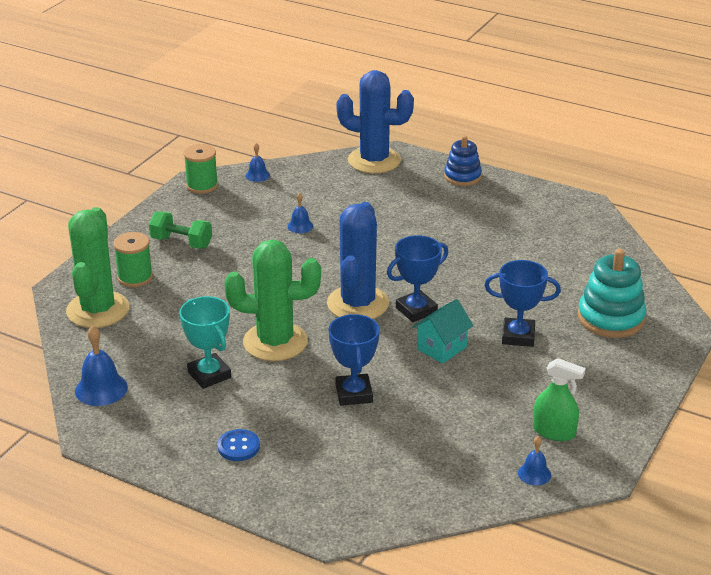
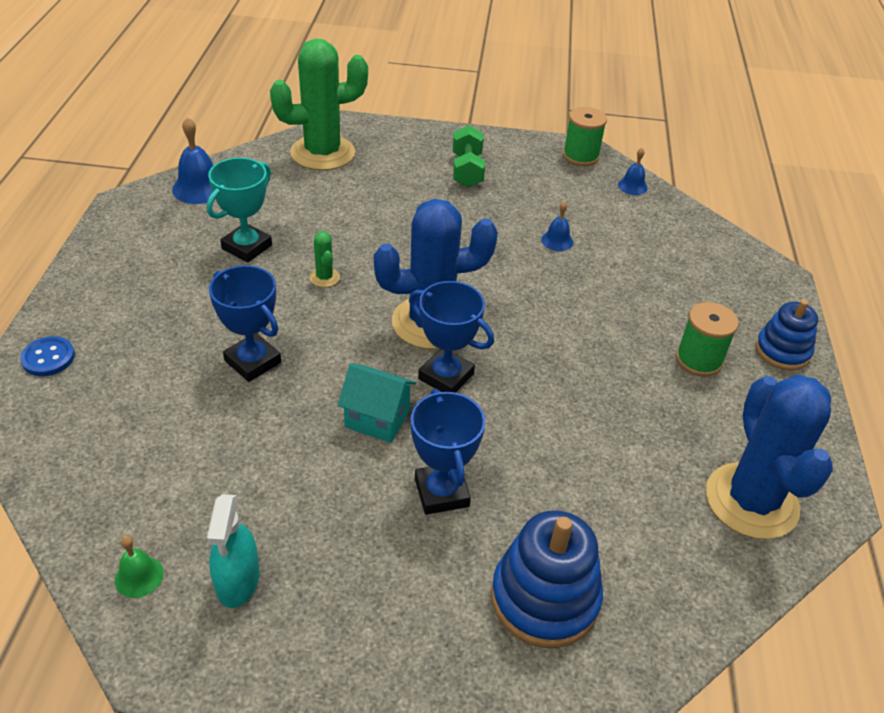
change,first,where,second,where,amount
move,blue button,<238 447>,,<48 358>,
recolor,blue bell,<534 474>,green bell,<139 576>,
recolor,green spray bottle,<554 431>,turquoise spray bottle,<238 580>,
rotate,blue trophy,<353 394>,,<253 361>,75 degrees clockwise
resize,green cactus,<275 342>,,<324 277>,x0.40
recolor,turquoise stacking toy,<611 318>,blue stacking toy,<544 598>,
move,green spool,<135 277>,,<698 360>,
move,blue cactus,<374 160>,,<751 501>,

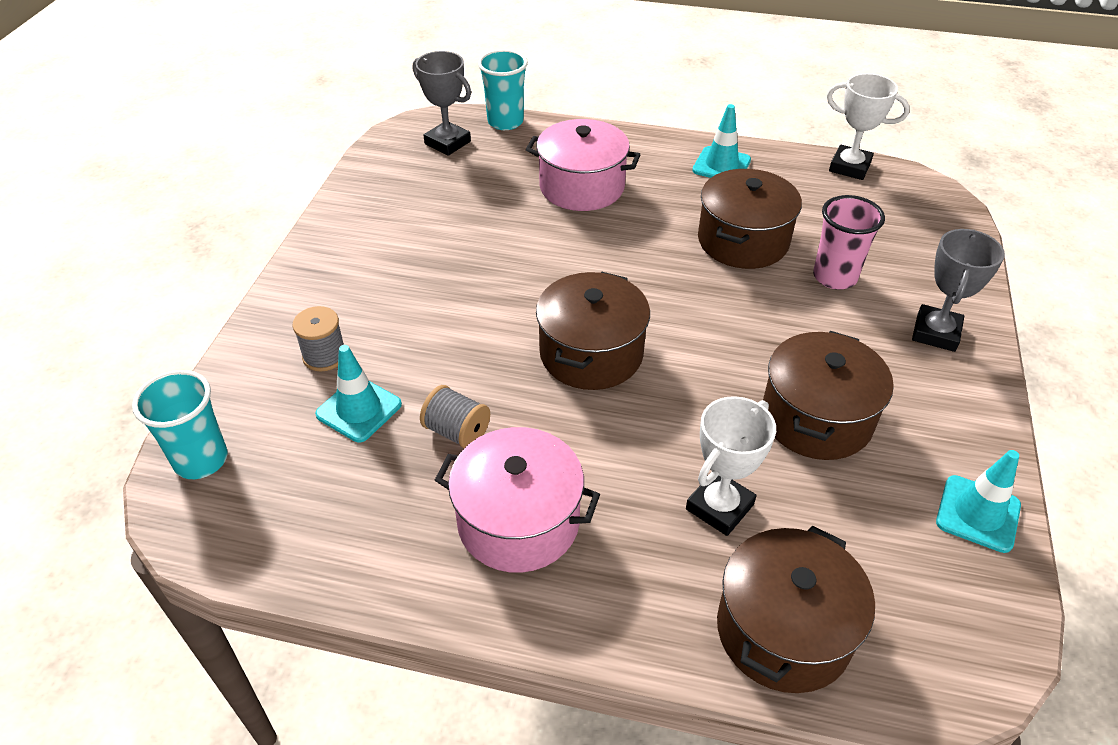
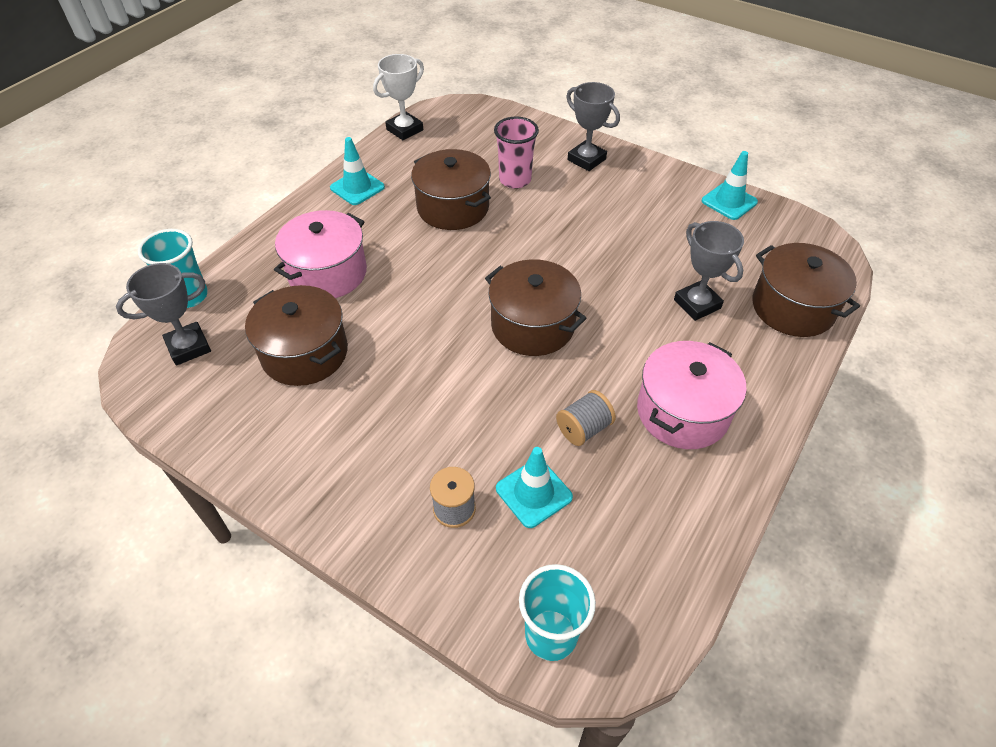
change,first,where,second,where,amount
move,brown pot,<816 418>,,<304 353>,
recolor,white trophy,<719 507>,grey trophy,<697 304>,

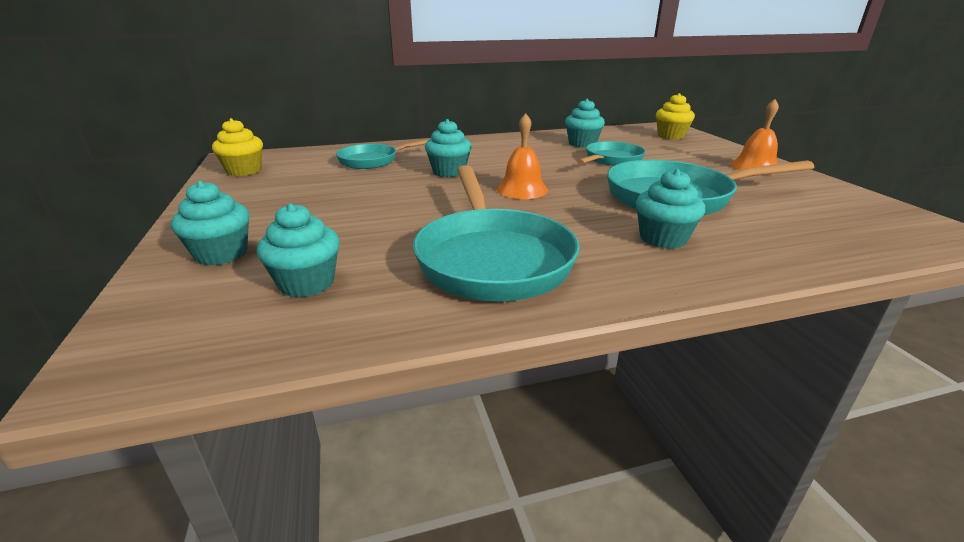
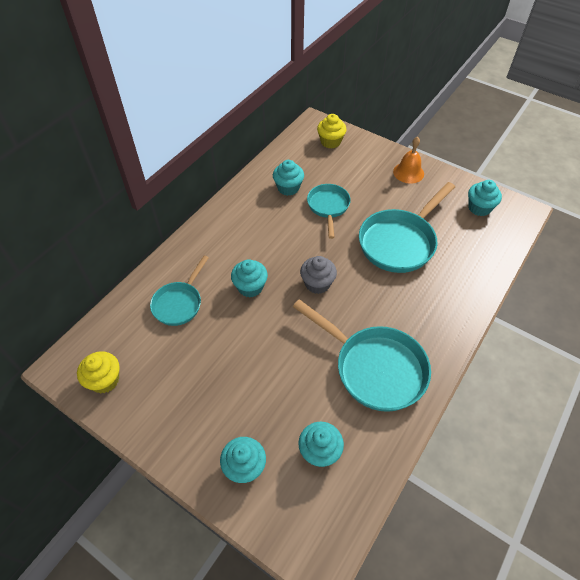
change,first,where,second,where,amount
replace,orange bell,<522 189>,grey cupcake,<317 283>,
move,turquoise cupcake,<662 238>,,<479 208>,

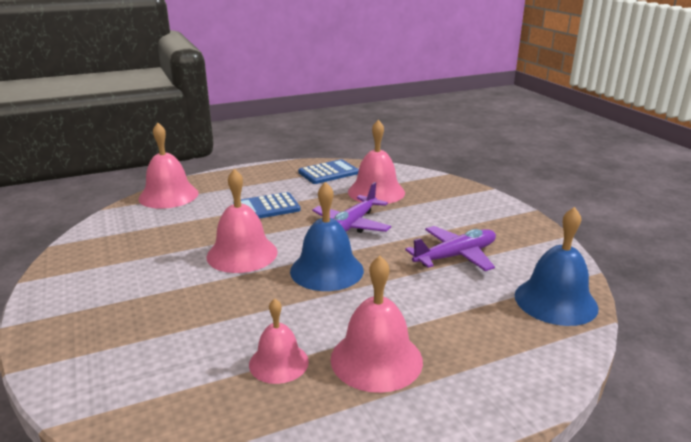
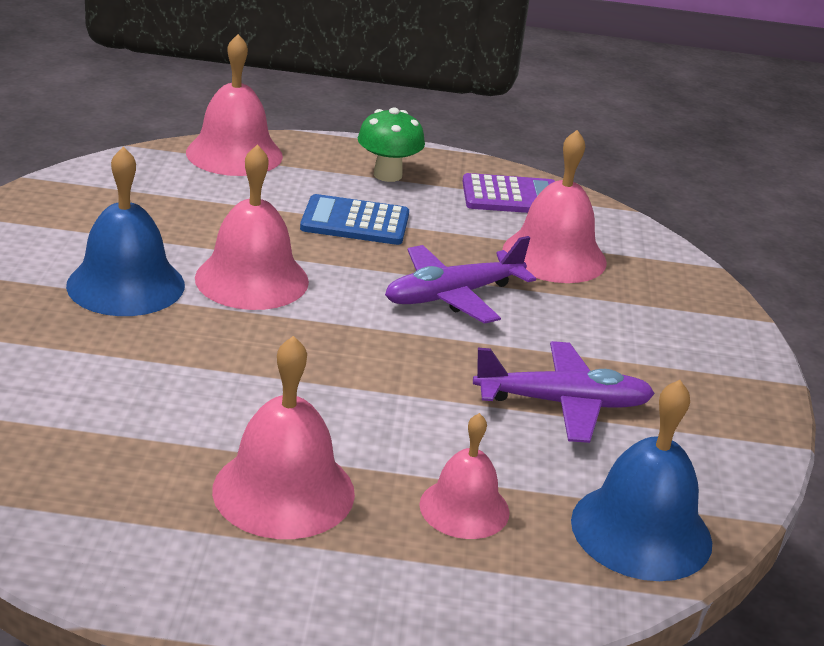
change,first,where,second,where,amount
move,blue bell,<326 270>,,<126 285>,
insert,,,green mushroom,<387 175>,
move,pink bell,<278 362>,,<464 508>,
recolor,blue calculator,<328 173>,purple calculator,<511 196>,

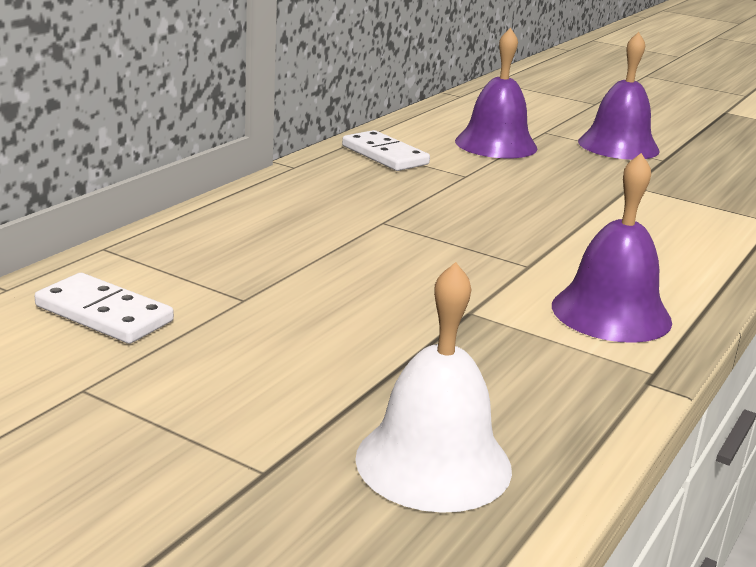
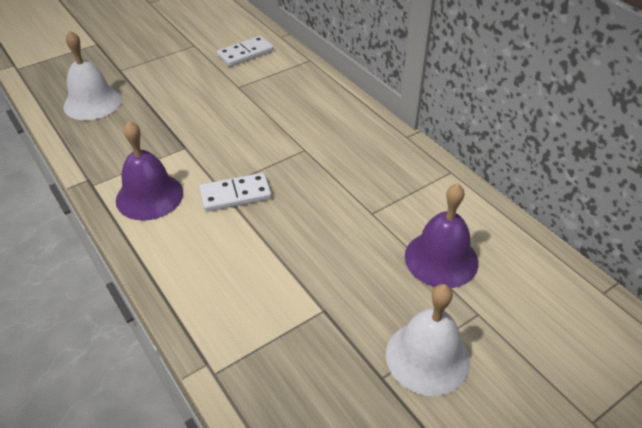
change,first,where,second,where,amount
move,white domino,<385 155>,,<235 195>,
recolor,purple bell,<618 146>,white bell,<427 357>,

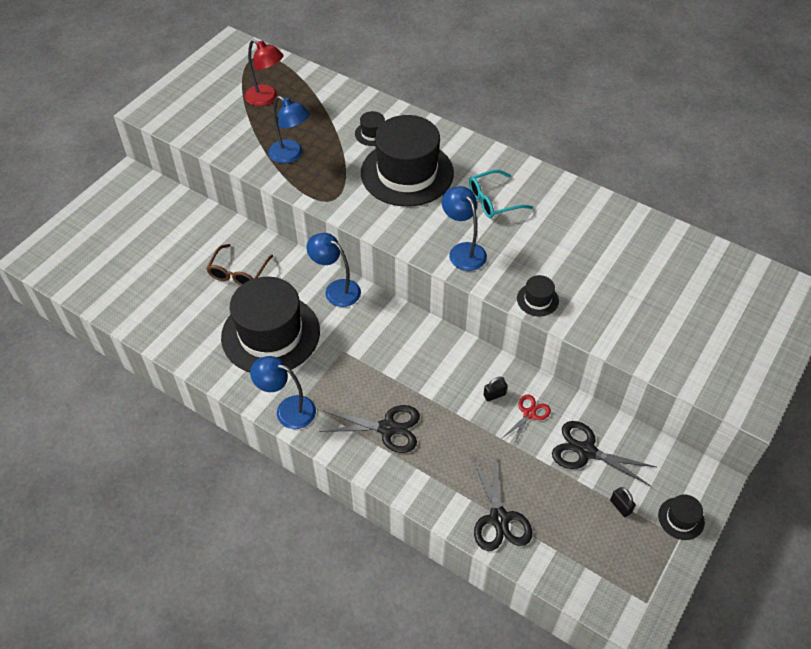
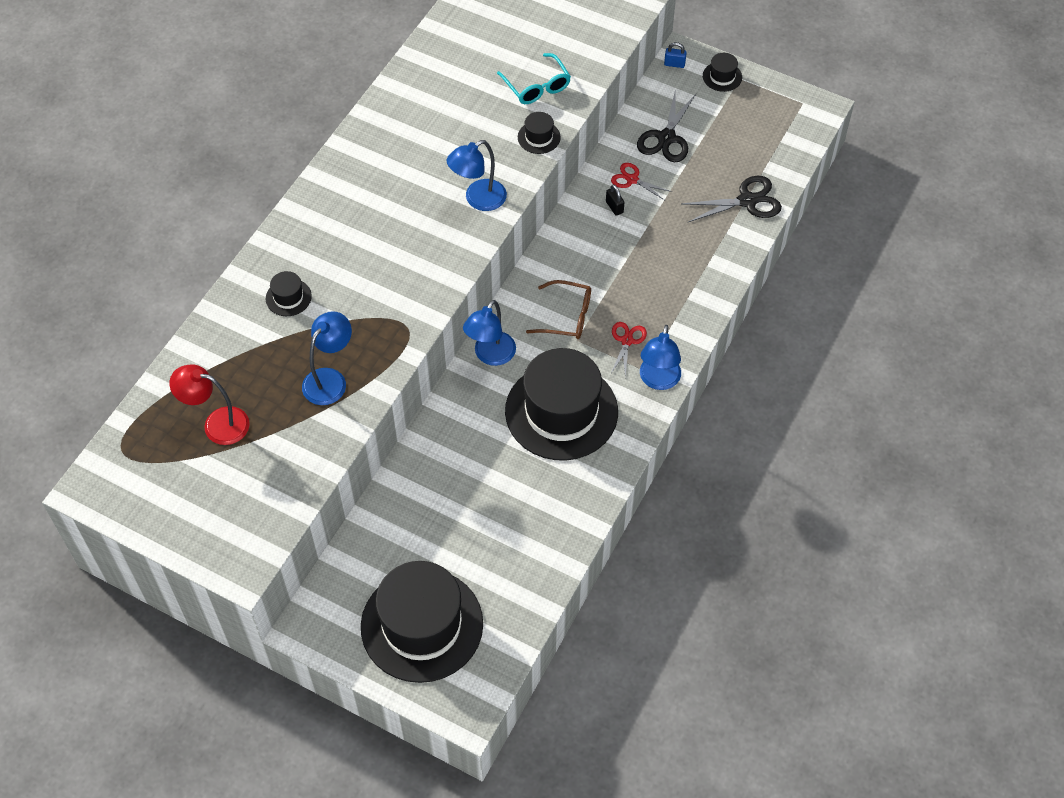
change,first,where,second,where,amount
rotate,red lamp,<266 98>,,<217 424>,105 degrees counterclockwise
move,black hat,<407 173>,,<422 625>,
move,turquoise glasses,<493 201>,,<537 86>,
move,brown glasses,<238 273>,,<567 316>,
insert,,,red scissors,<627 341>,
insert,,,blue padlock,<674 64>,
delete,black scissors,<387 428>,,,
delete,black padlock,<620 506>,,,

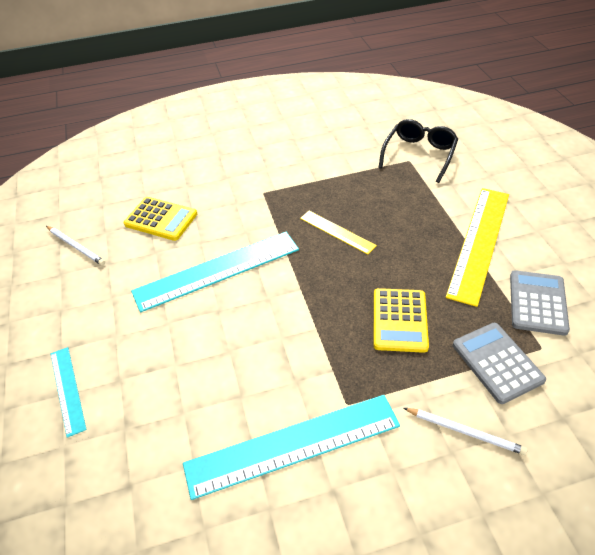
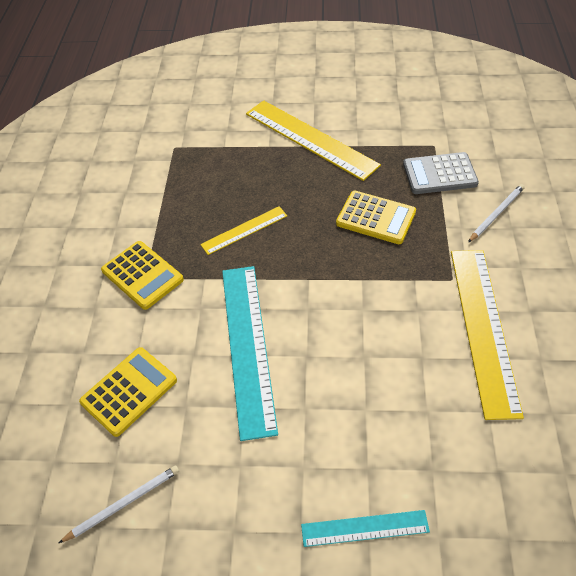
change,first,where,second,where,amount
insert,,,yellow calculator,<142 275>,
recolor,turquoise ruler,<293 445>,yellow ruler,<483 328>,
delete,black glasses,<419 154>,,,
delete,grey calculator,<537 303>,,,

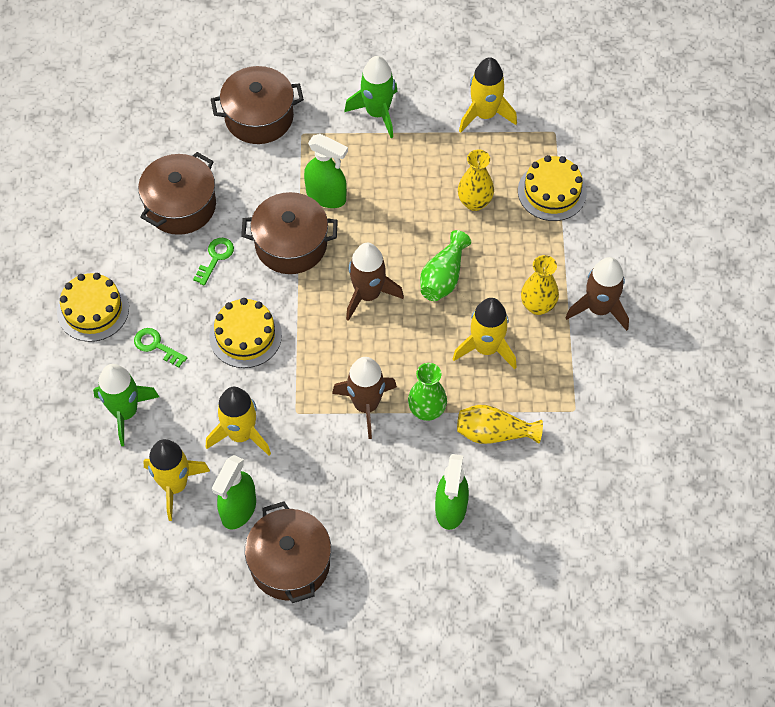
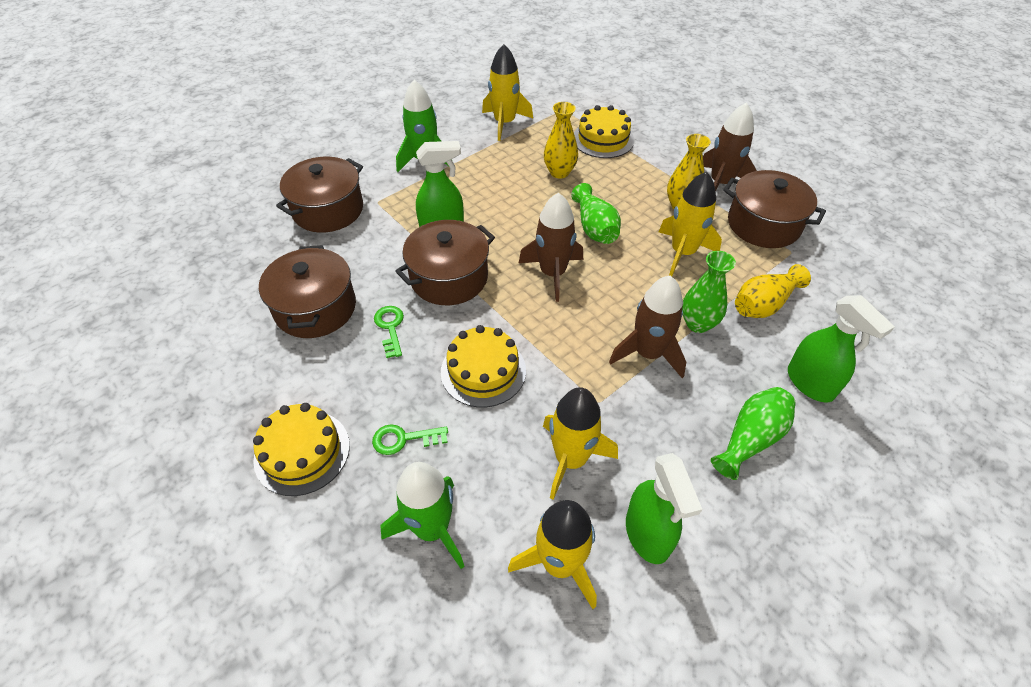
change,first,where,second,where,amount
insert,,,green vase,<750 439>,
move,brown pot,<290 563>,,<763 224>,

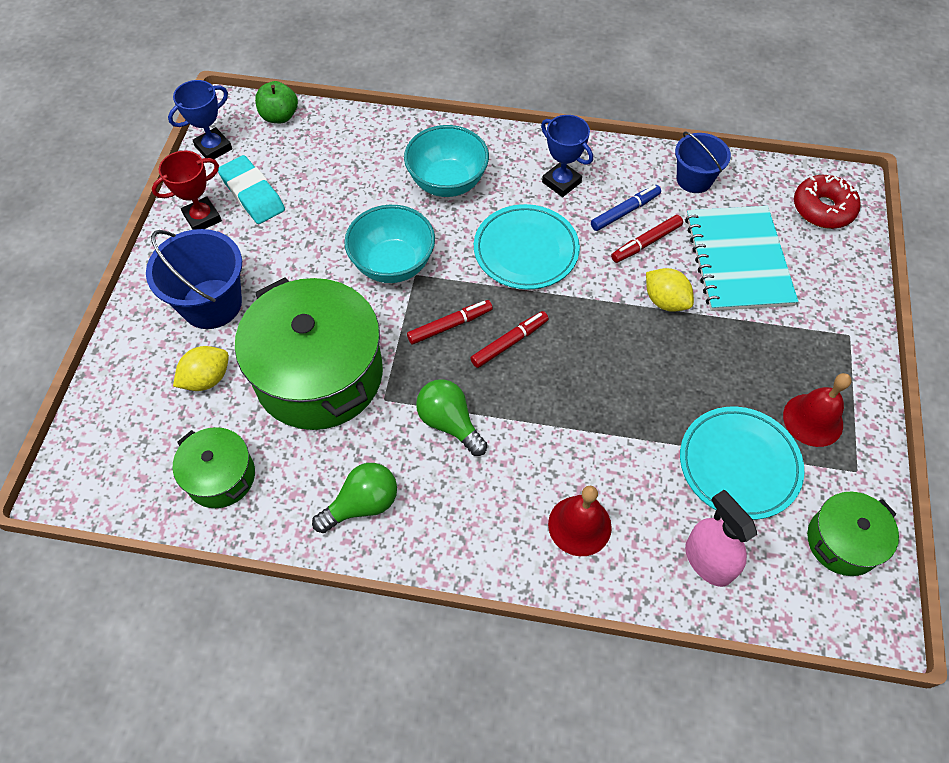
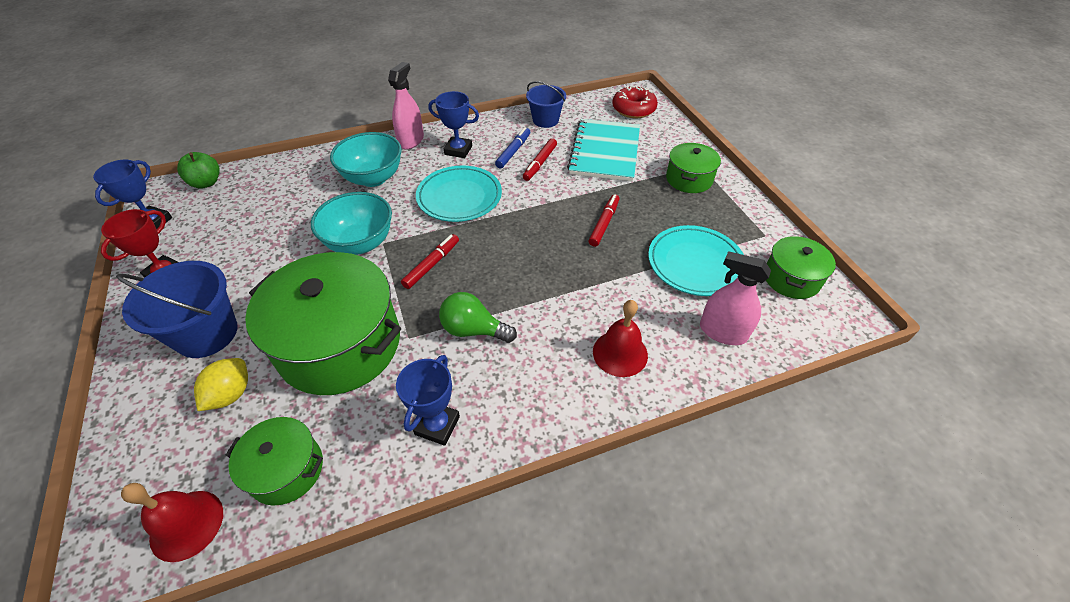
change,first,where,second,where,amount
move,red bell,<813 420>,,<186 525>,
insert,,,pink spray bottle,<411 140>,
replace,green light bulb,<362 504>,blue trophy,<437 425>,
rotate,turquoise notebook,<738 260>,,<604 152>,45 degrees clockwise
move,red marker,<509 343>,,<604 224>,
insert,,,green pot,<689 179>,
delete,turquoise eraser,<252 194>,,,
delete,yellow lemon,<665 301>,,,

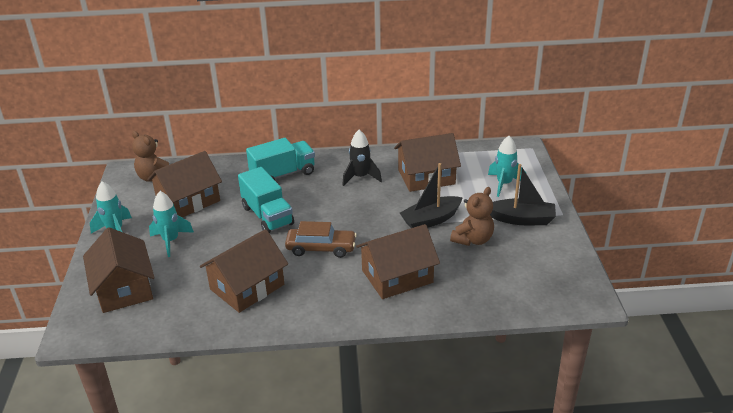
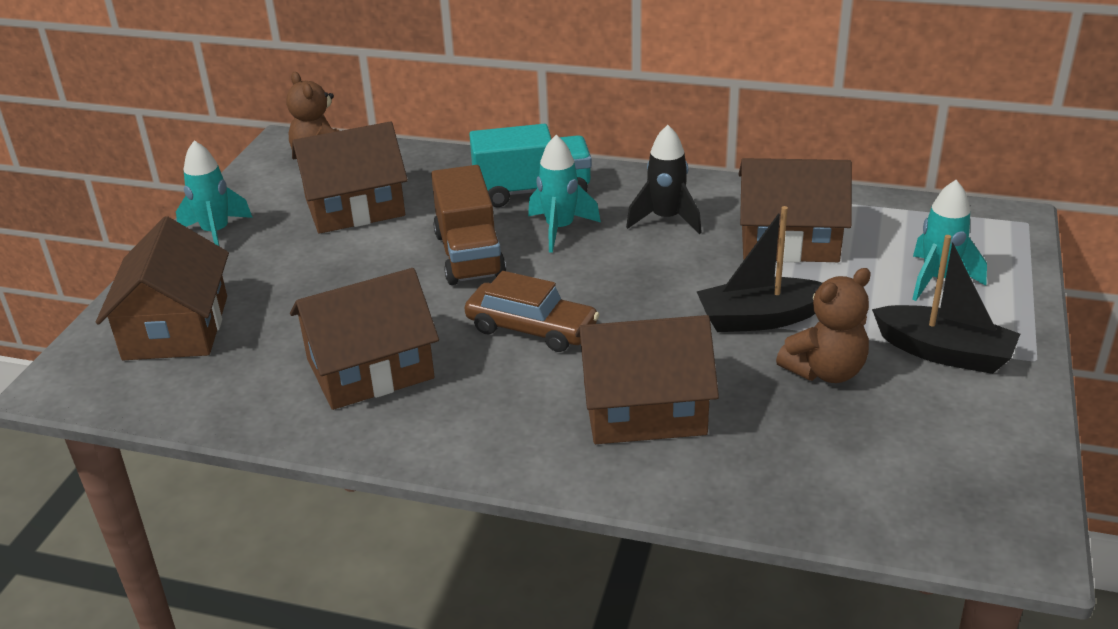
change,first,where,second,where,amount
recolor,turquoise truck,<267 216>,brown truck,<469 255>,
move,turquoise rocket,<171 241>,,<560 229>,

